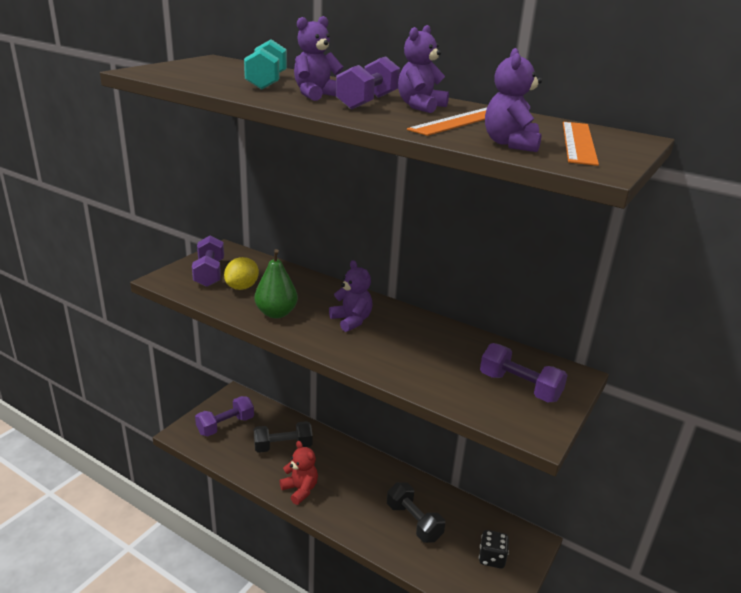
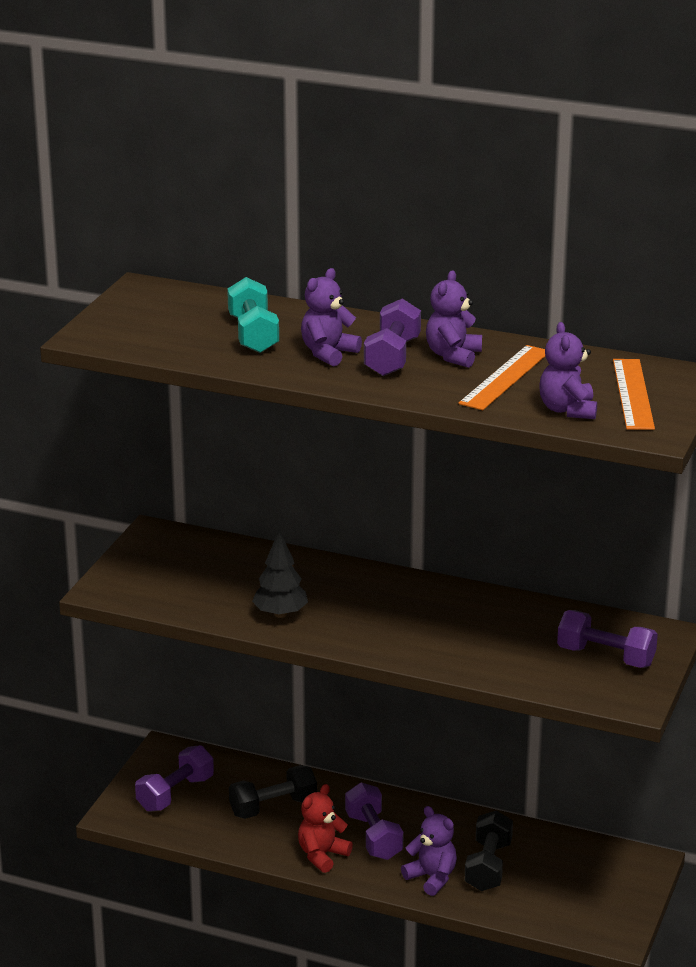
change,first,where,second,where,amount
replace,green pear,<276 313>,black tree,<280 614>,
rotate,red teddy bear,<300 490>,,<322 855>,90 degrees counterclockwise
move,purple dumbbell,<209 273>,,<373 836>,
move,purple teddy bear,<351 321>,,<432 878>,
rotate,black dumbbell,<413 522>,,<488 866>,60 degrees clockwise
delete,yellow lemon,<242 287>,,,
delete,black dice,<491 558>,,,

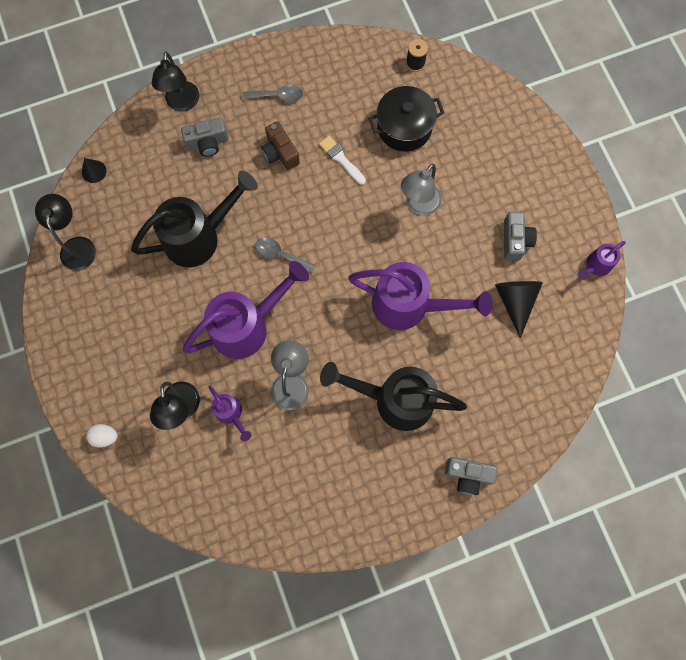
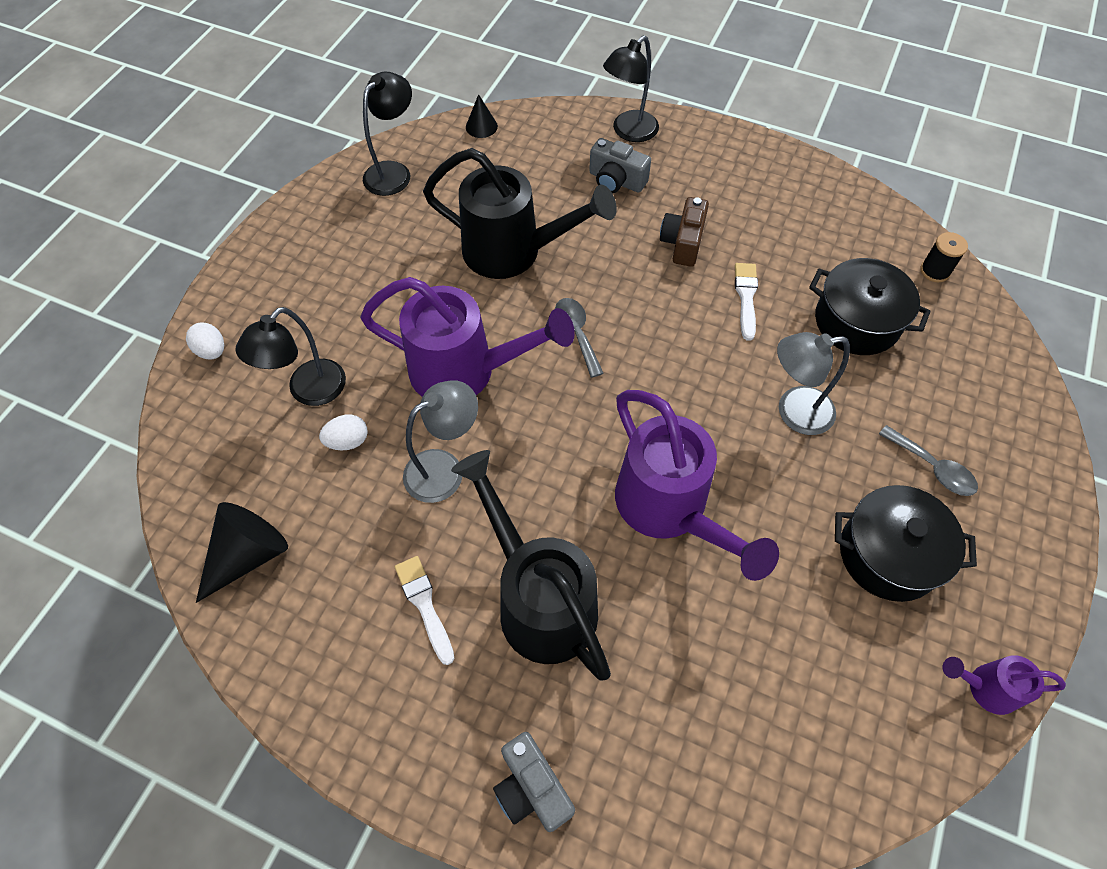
change,first,where,second,where,amount
move,black cone,<515 301>,,<248 555>,
replace,purple watering can,<231 414>,white egg,<348 441>,
insert,,,white brush,<424 605>,
replace,grey camera,<515 240>,black pot,<888 554>,
move,grey spoon,<277 96>,,<932 468>,

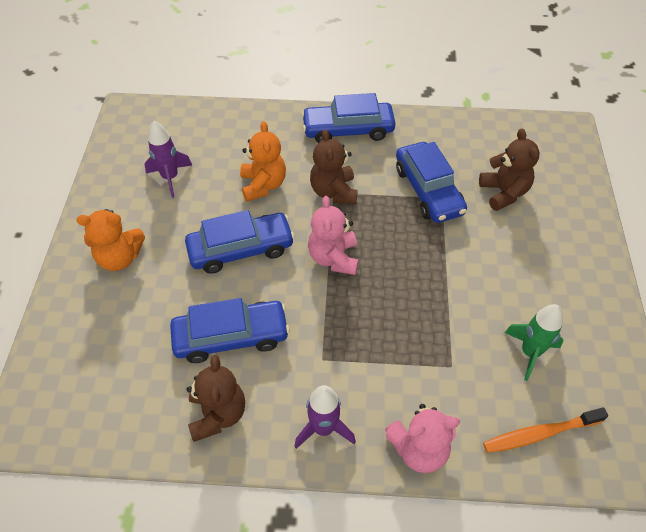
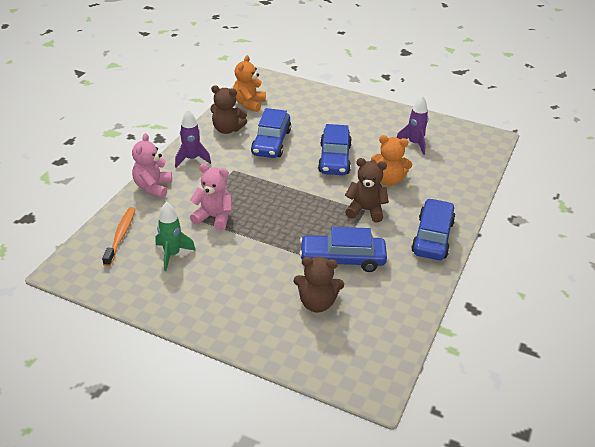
change,first,where,second,where,amount
move,pink teddy bear,<333 258>,,<214 217>,
move,orange teddy bear,<120 258>,,<249 104>,

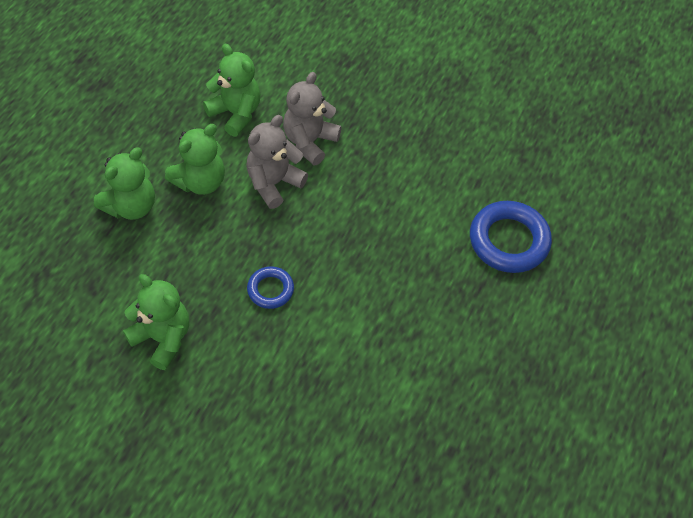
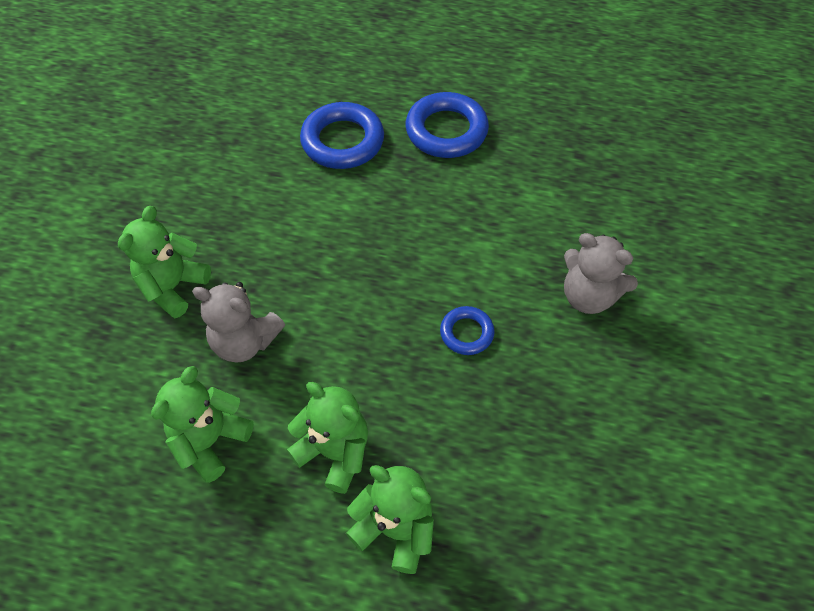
change,first,where,second,where,amount
move,green teddy bear,<162 338>,,<173 287>,
insert,,,blue ring,<446 131>,
move,grey teddy bear,<274 183>,,<588 296>,

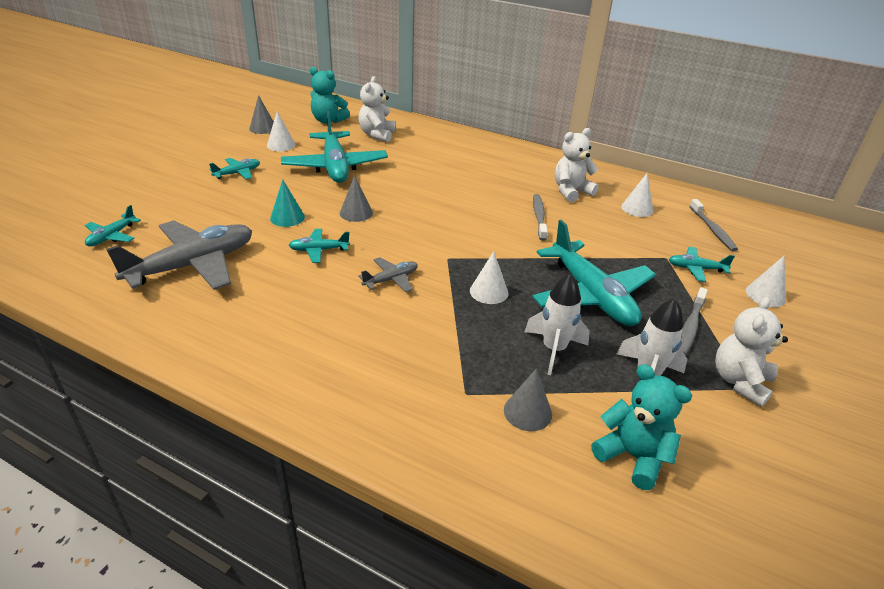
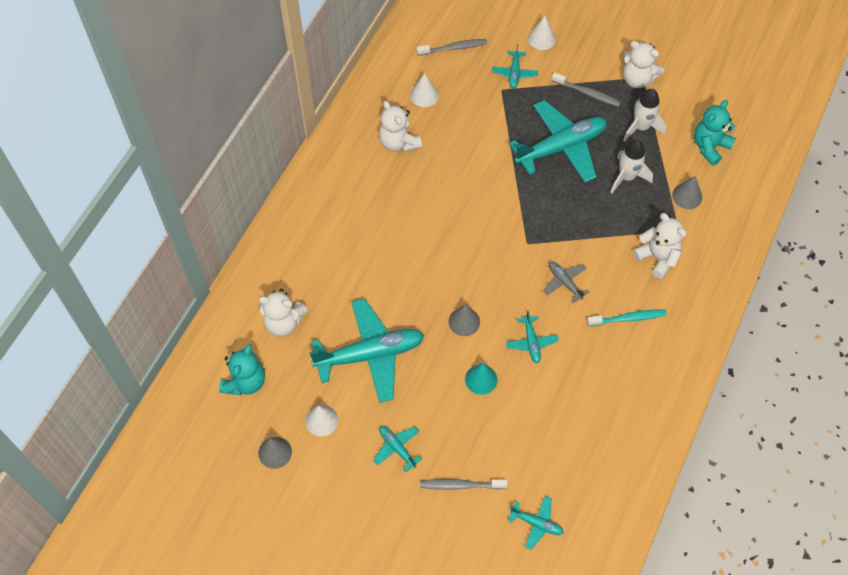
change,first,where,second,where,amount
move,grey toothbrush,<539 217>,,<460 485>,
insert,,,turquoise toothbrush,<628 318>,
insert,,,white teddy bear,<657 257>,
delete,grey plane,<193 265>,,,
delete,white cone,<489 291>,,,

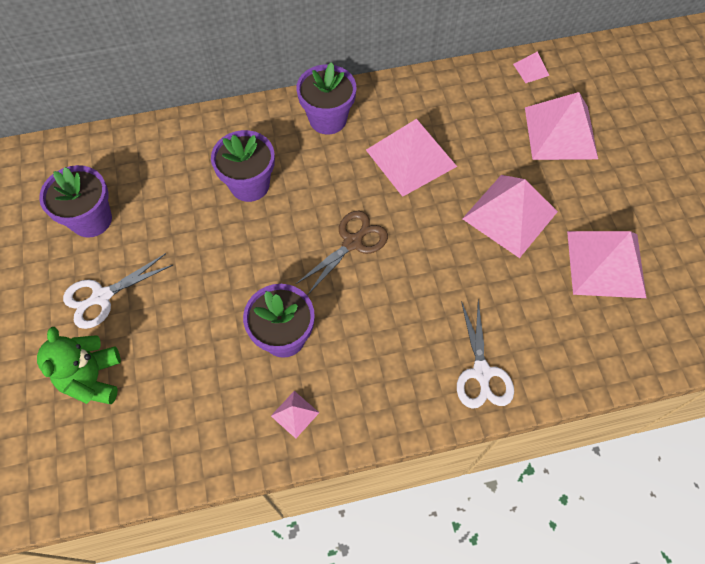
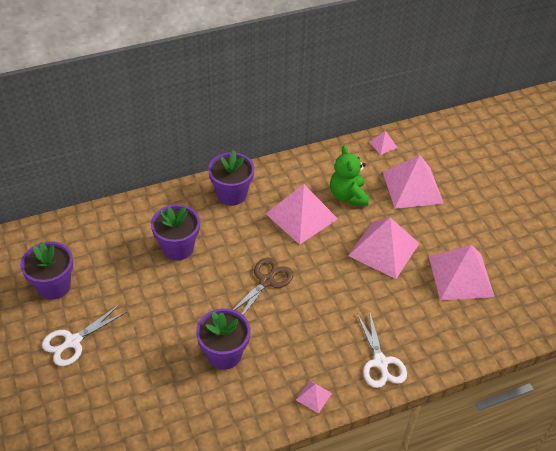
change,first,where,second,where,amount
move,pink pyramid,<295 414>,,<313 396>,
move,green teddy bear,<93 378>,,<348 196>,

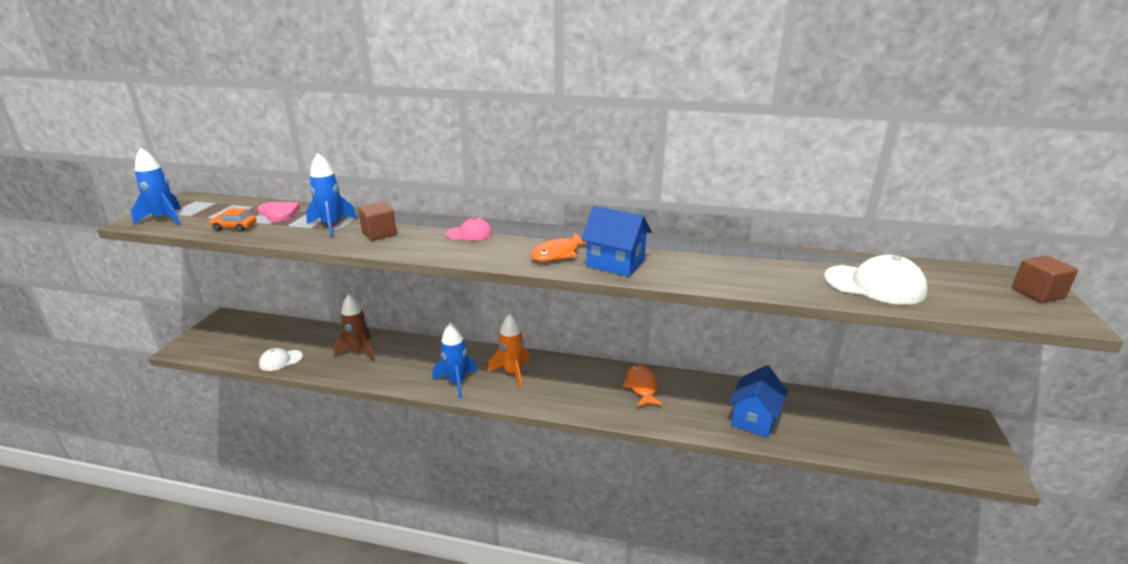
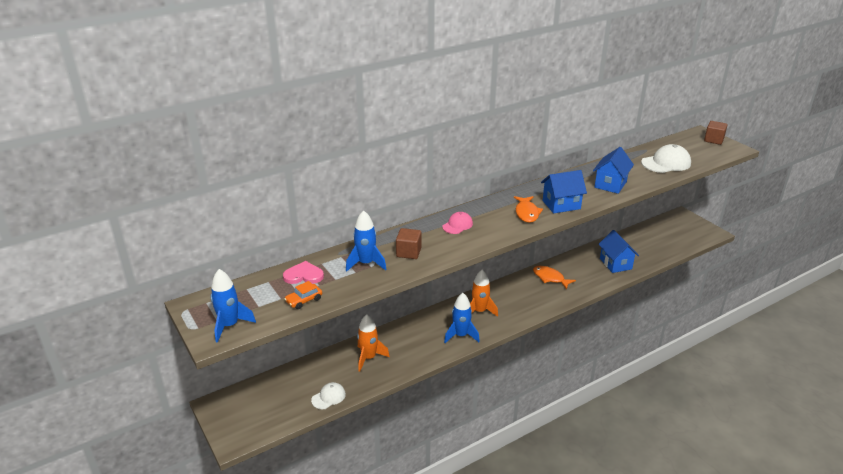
change,first,where,second,where,amount
rotate,white cap,<280 360>,,<328 397>,150 degrees counterclockwise
recolor,brown rocket,<359 351>,orange rocket,<369 358>,
insert,,,blue house,<610 184>,

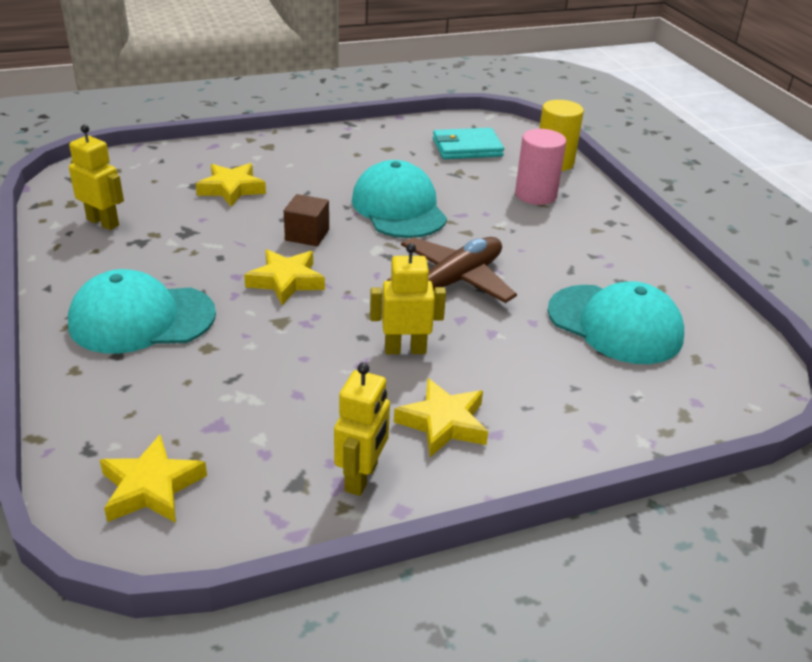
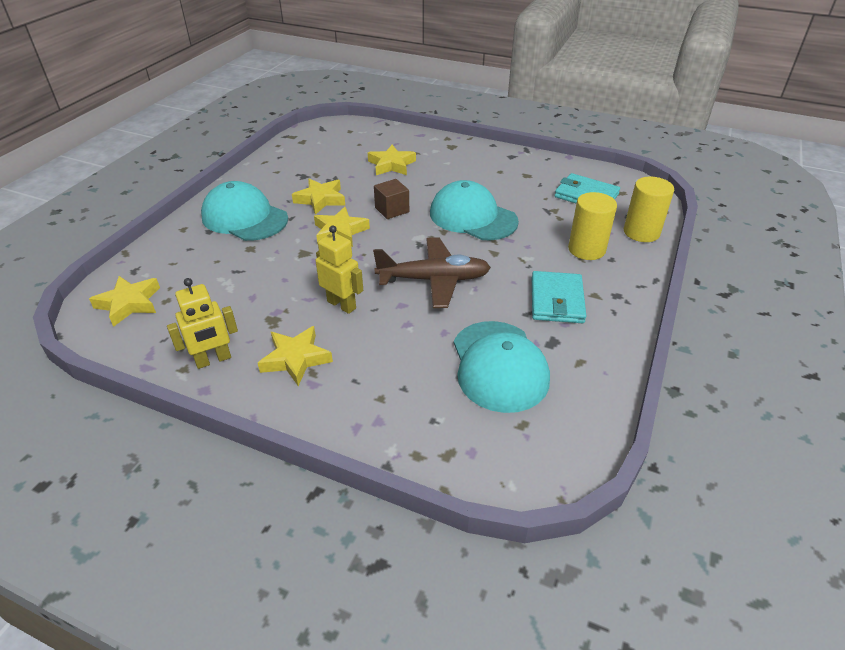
change,first,where,second,where,amount
insert,,,yellow star,<320 199>,
rotate,turquoise cap,<399 208>,,<473 217>,75 degrees counterclockwise
insert,,,turquoise wallet,<557 300>,
recolor,pink cylinder,<535 195>,yellow cylinder,<586 249>,
delete,yellow robot,<103 222>,,,

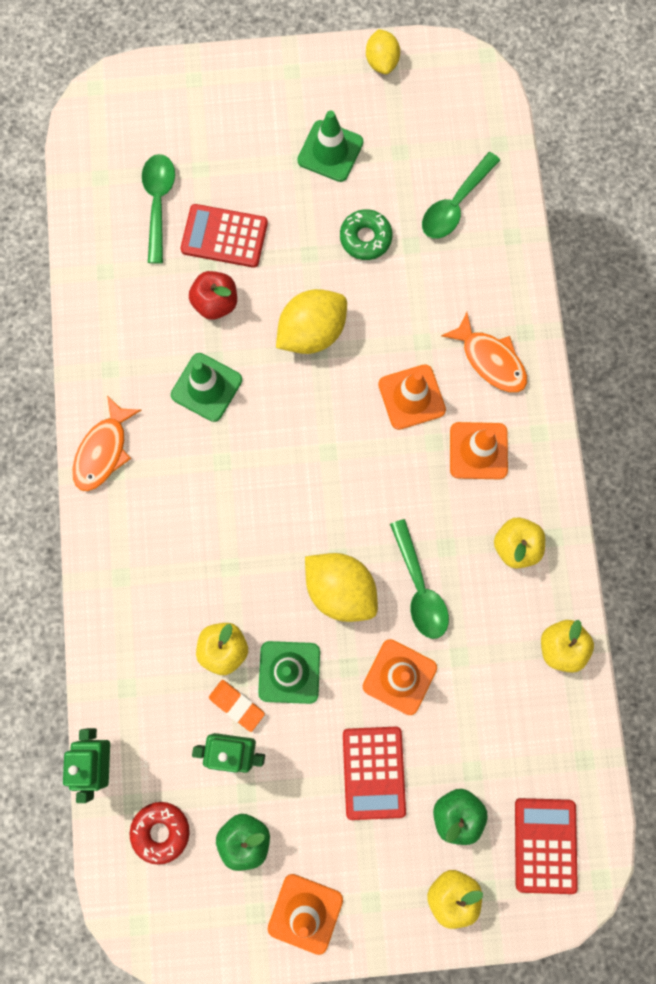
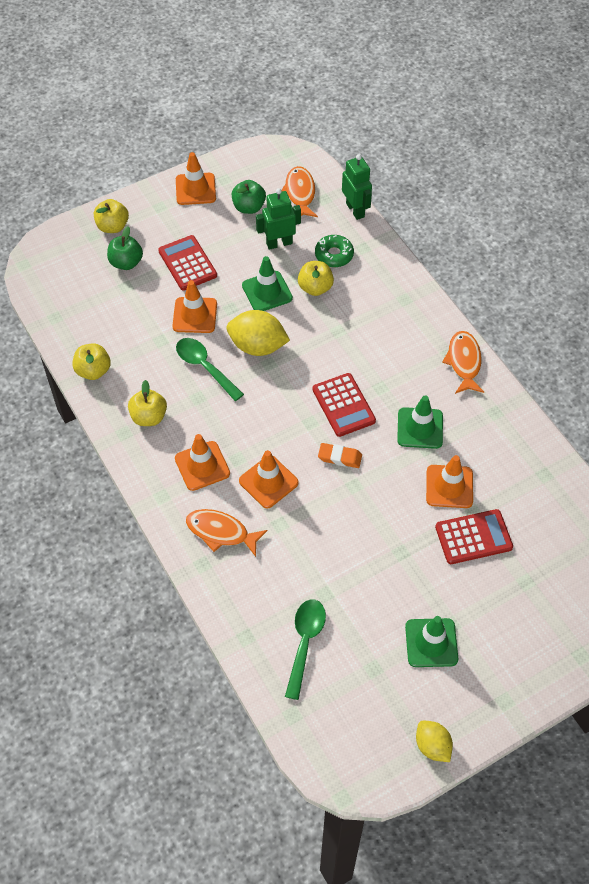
change,first,where,second,where,amount
replace,red donut,<161 831>,orange fish,<300 193>,
move,red calculator,<545 845>,,<343 405>,
move,green donut,<365 238>,,<334 255>,
move,orange eraser,<237 705>,,<340 457>,
replace,red apple,<215 303>,orange traffic cone,<449 486>,
delete,green spoon,<158 203>,,,
delete,yellow lemon,<312 332>,,,

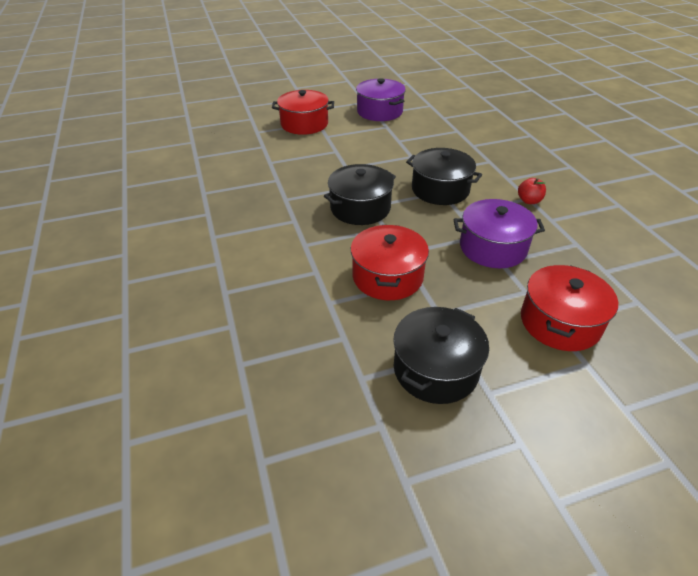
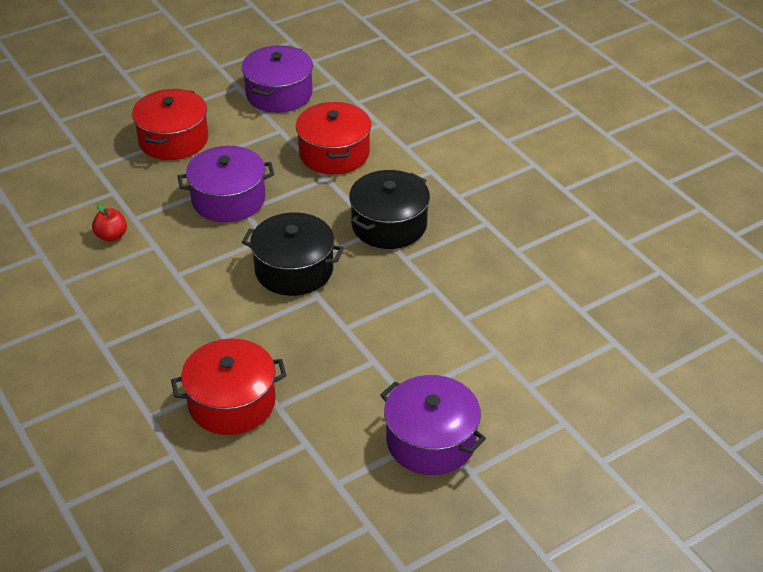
change,first,where,second,where,amount
move,red apple,<529 201>,,<111 236>,
move,red pot,<304 124>,,<232 402>,
recolor,black pot,<435 369>,purple pot,<279 94>,

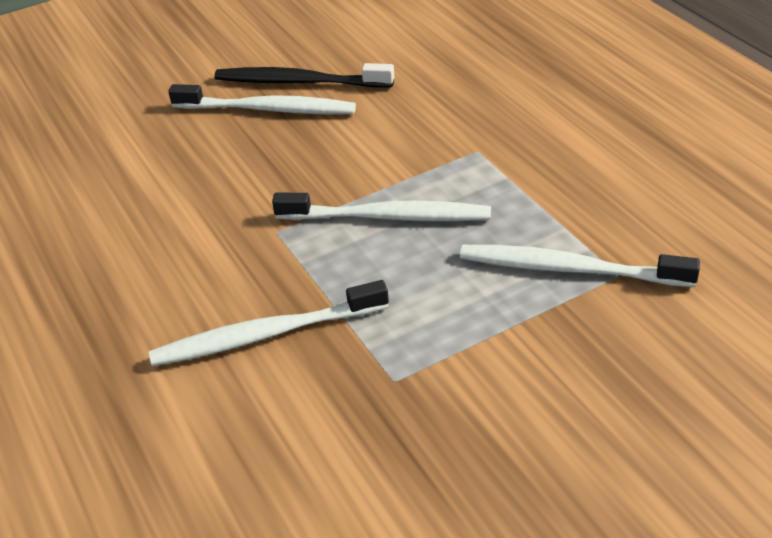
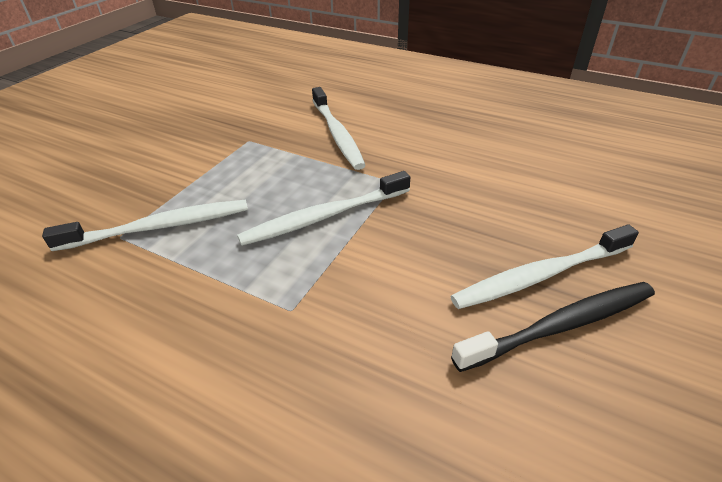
change,first,where,second,where,amount
rotate,white toothbrush,<264 335>,,<337 134>,120 degrees clockwise

